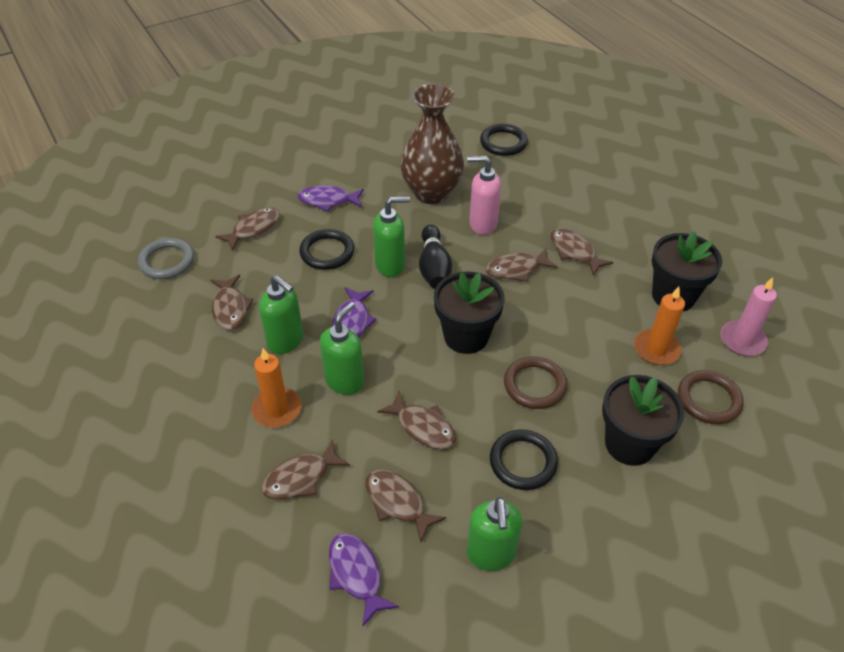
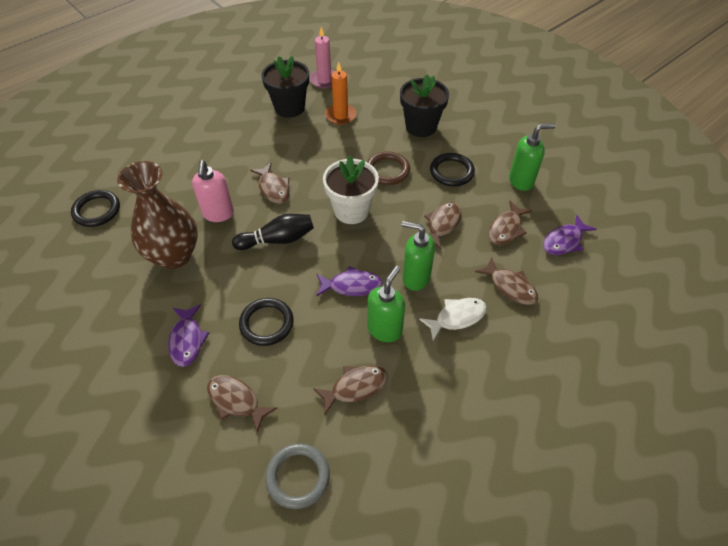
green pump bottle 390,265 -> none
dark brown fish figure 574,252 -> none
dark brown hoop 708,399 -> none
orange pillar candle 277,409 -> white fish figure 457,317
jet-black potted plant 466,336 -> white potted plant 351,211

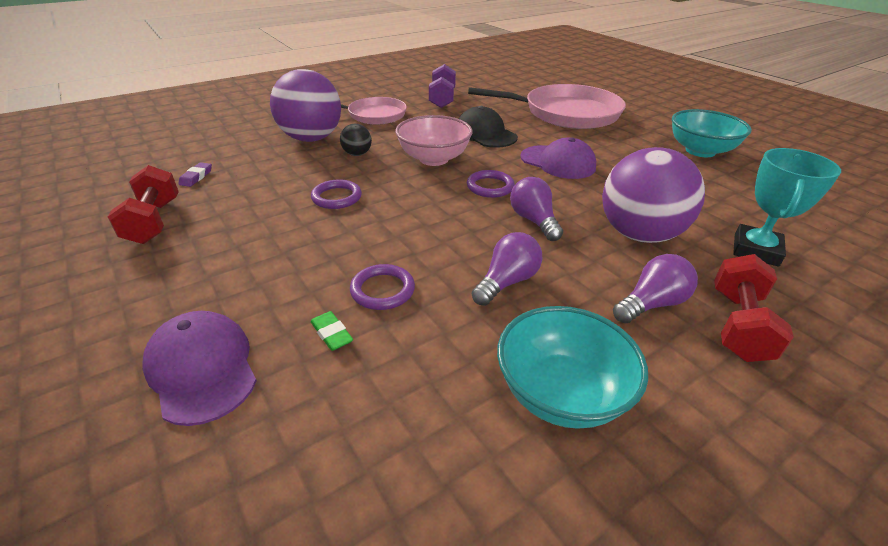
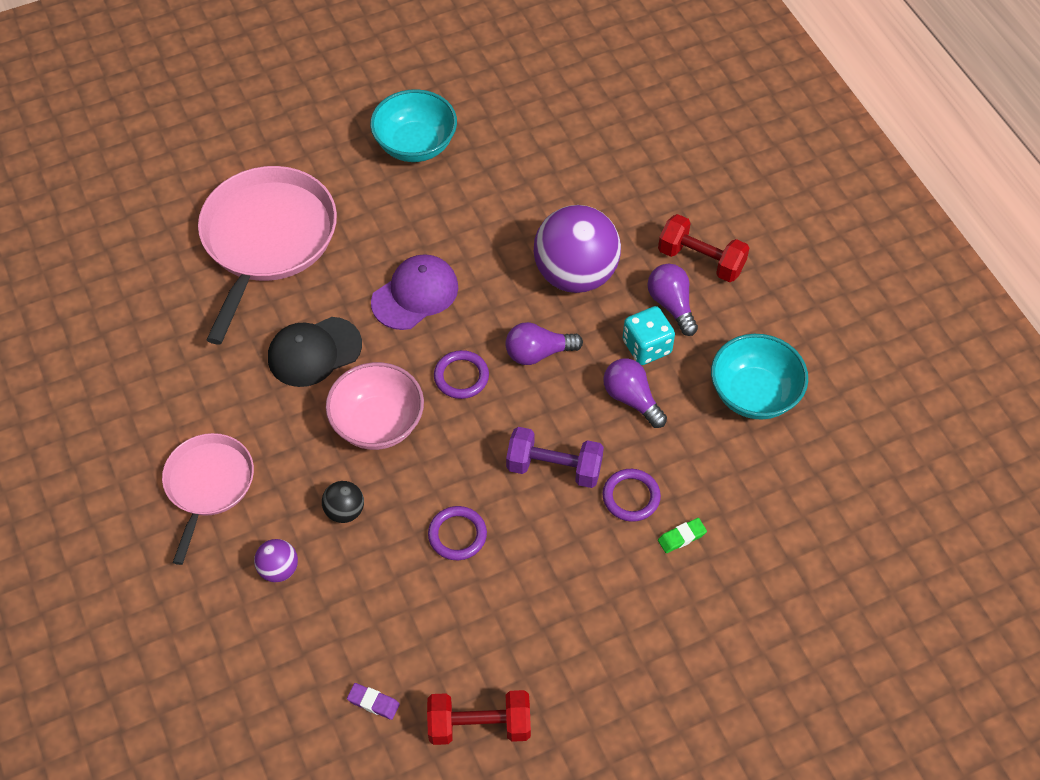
royal purple peaked cap 202,369 -> none
turquoise award cup 755,250 -> none
none -> turquoise dice 646,347
royal purple hand weight 442,99 -> royal purple hand weight 554,468, shifted
royal purple ball 311,138 -> royal purple ball 279,569, x0.44

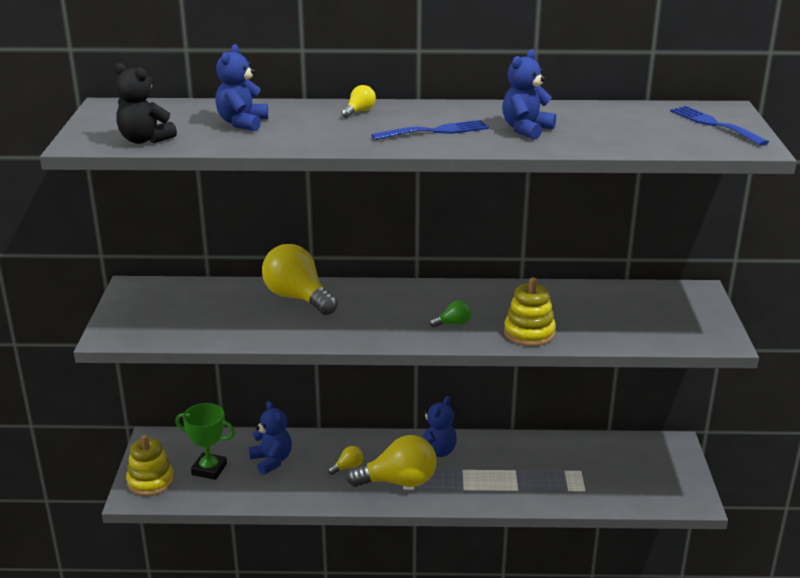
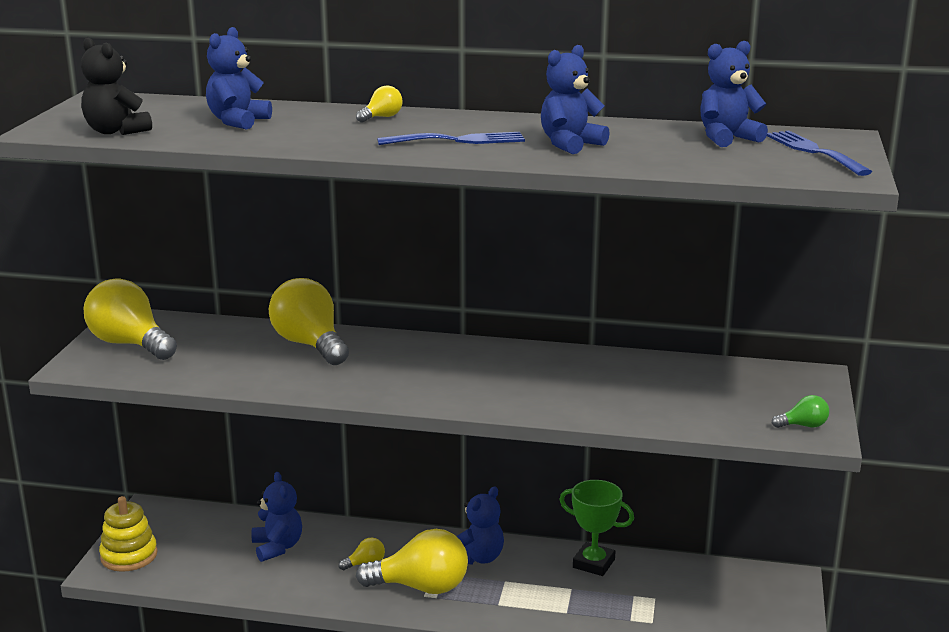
golden stacking rings 529,333 -> none
none -> golden lightbulb 130,344
none -> cobalt stuffed bear 727,138
green award cup 209,469 -> green award cup 593,563, shifted
green lightbulb 453,324 -> green lightbulb 803,426, shifted

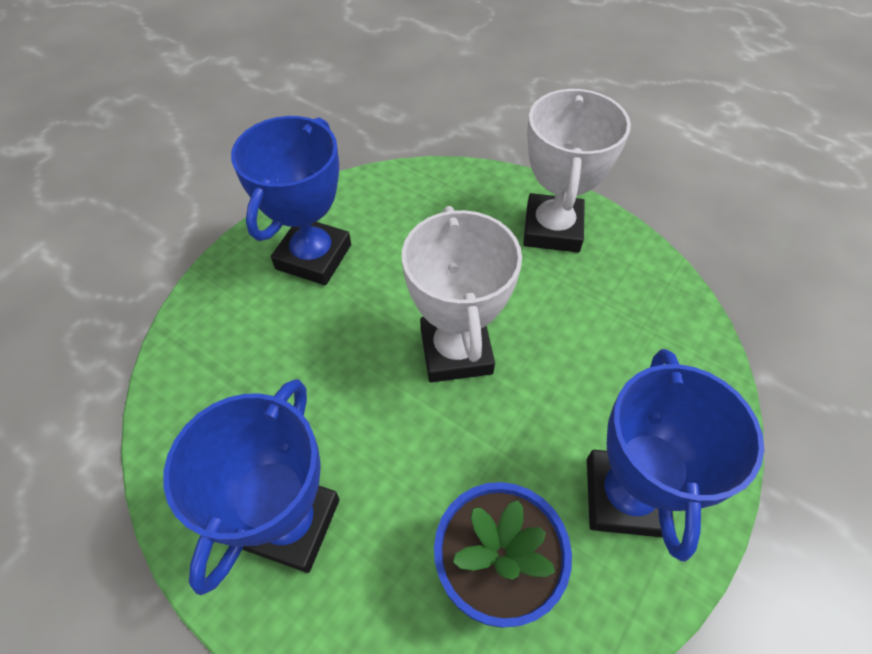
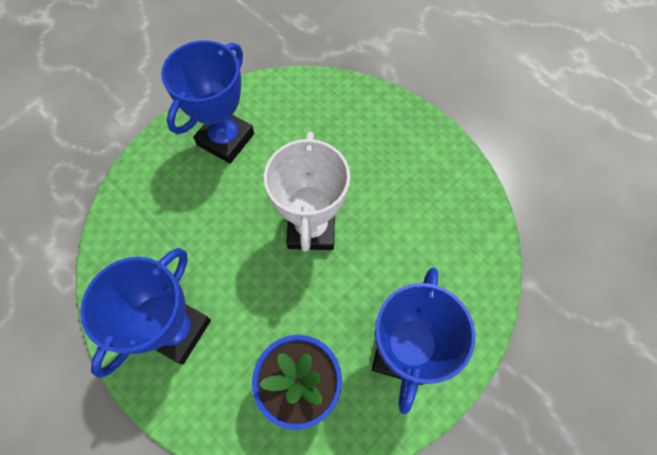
white award cup 552,229 -> none

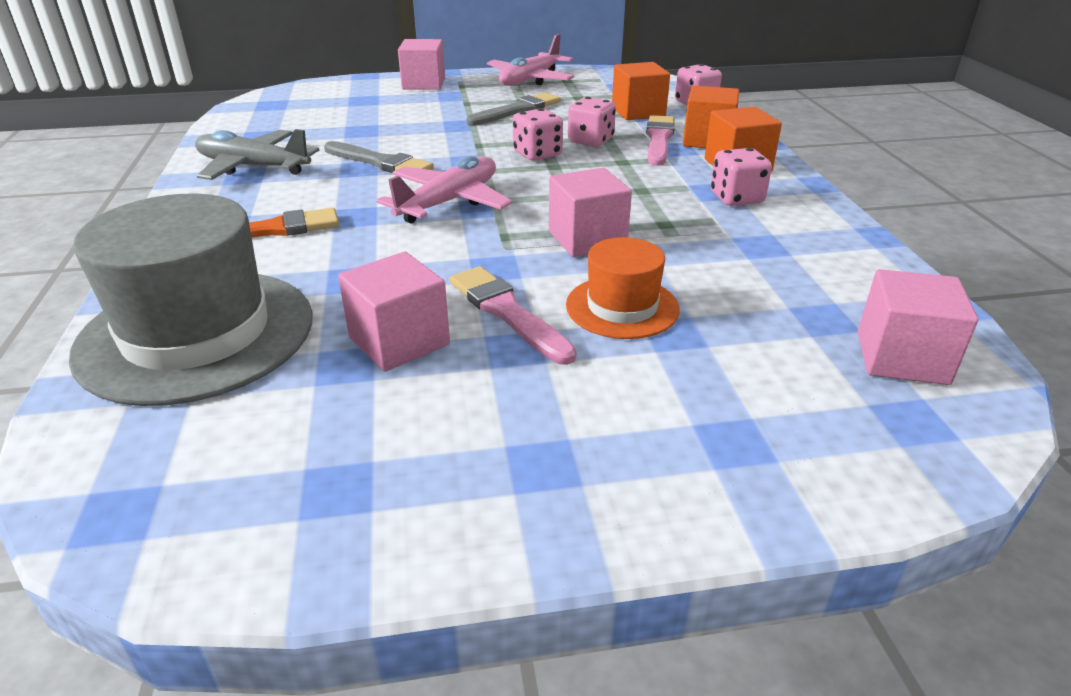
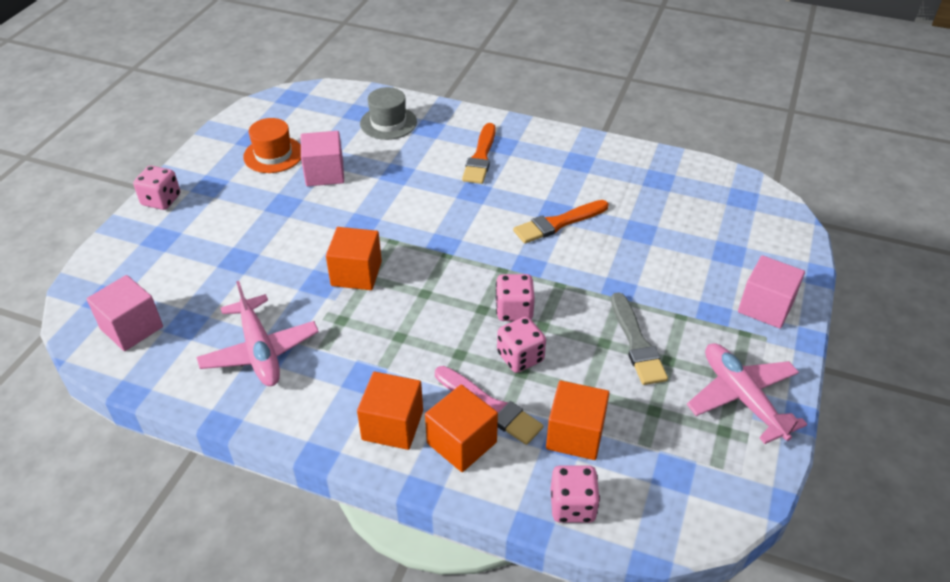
gray plane 253,167 -> none
rosy paint brush 507,312 -> none
rosy plane 449,202 -> rosy plane 260,351, shifted
orange hat 622,307 -> orange hat 273,155, shifted
rosy dice 736,198 -> rosy dice 161,200, shifted
gray paint brush 380,162 -> orange paint brush 558,223
rosy block 587,239 -> orange block 356,273
gray hat 197,334 -> gray hat 388,123, x0.53

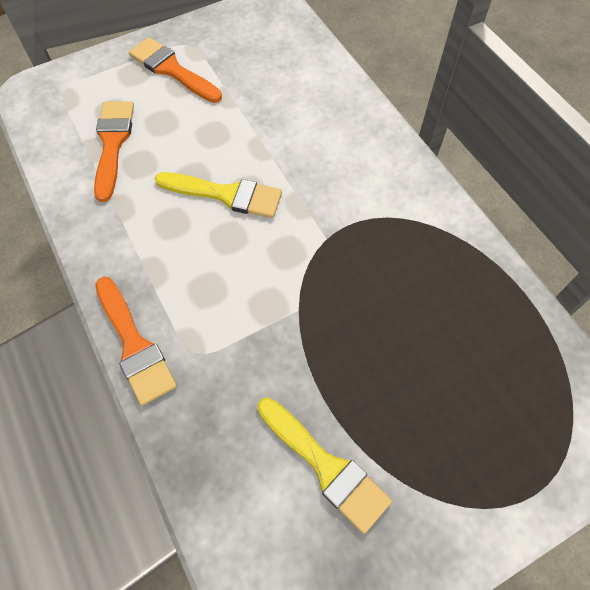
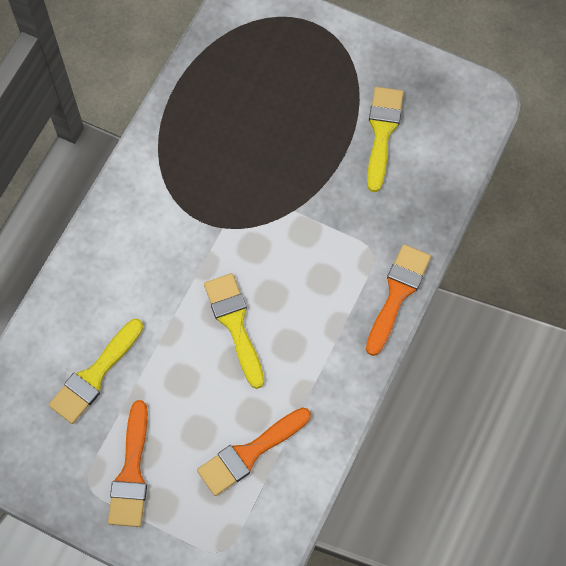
none -> golden paint brush 94,375

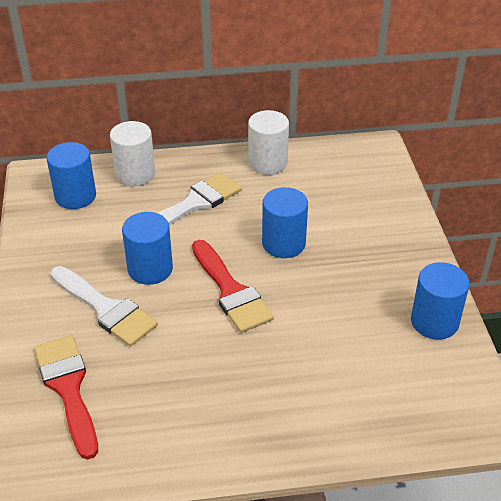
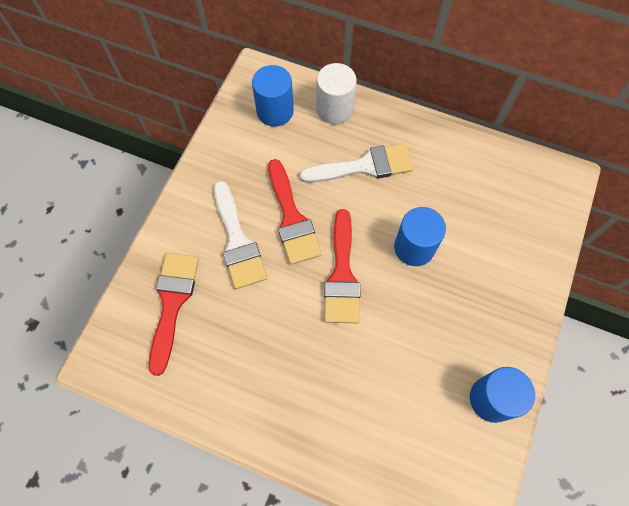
white cylinder shape 267,163 -> none
cobalt cylinder shape 150,269 -> red paint brush 292,218

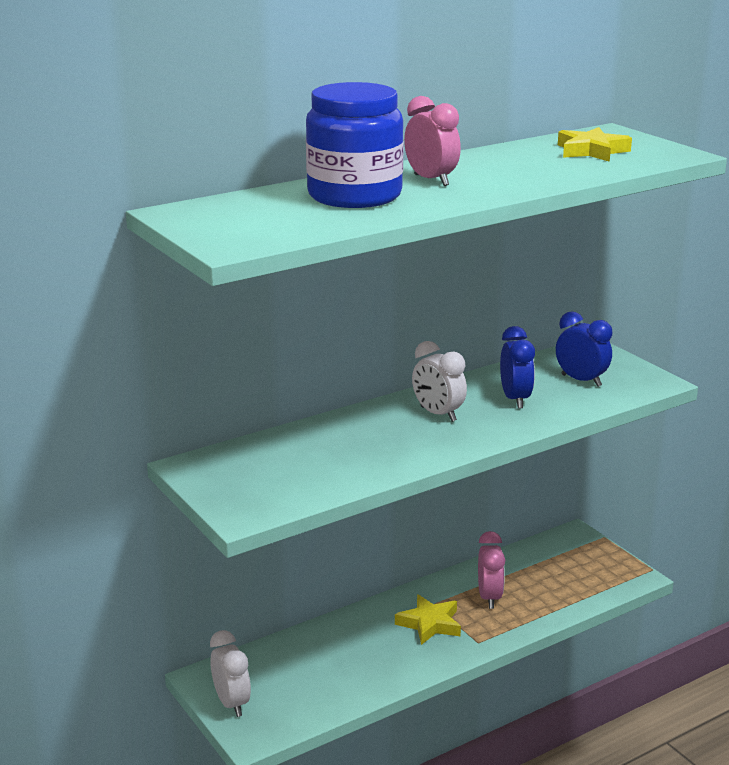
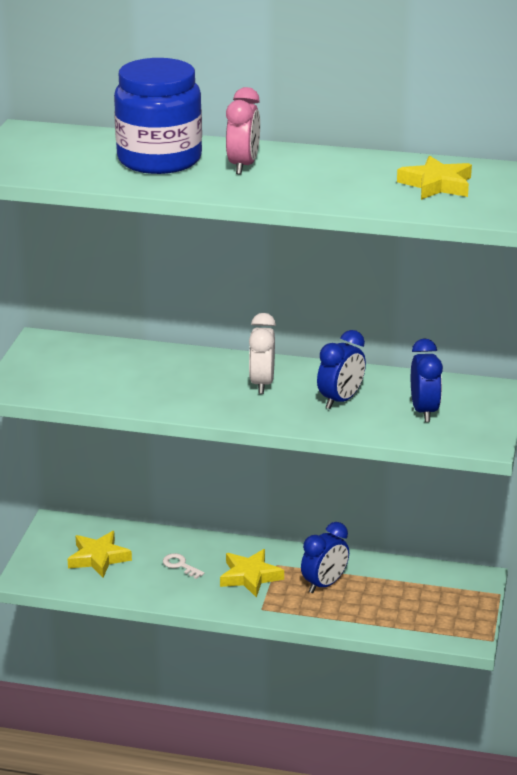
white clock 231,703 -> none
none -> golden five-pointed star 98,558
none -> white door key 180,565
rosy clock 489,597 -> cobalt clock 324,584

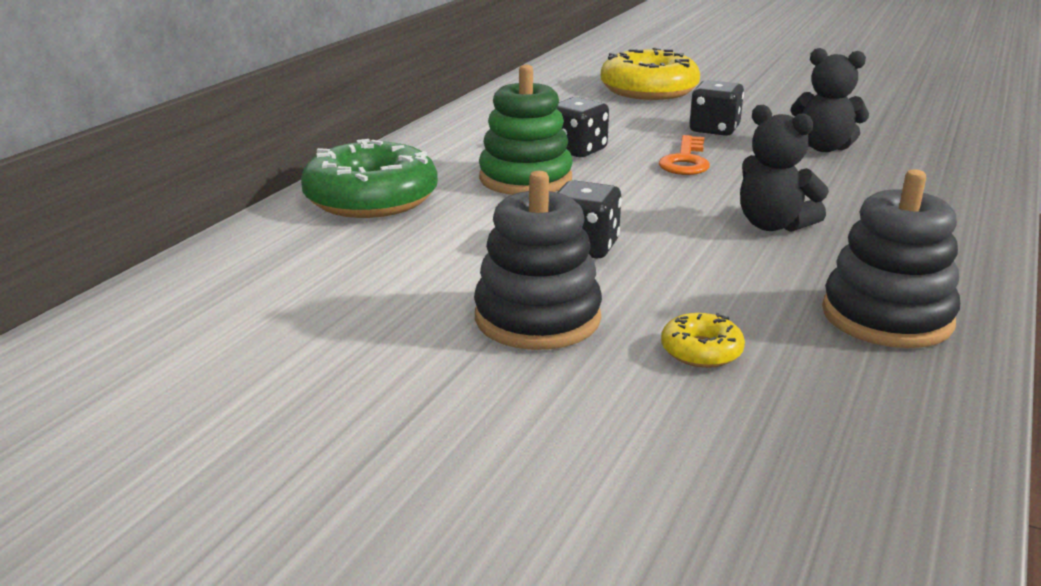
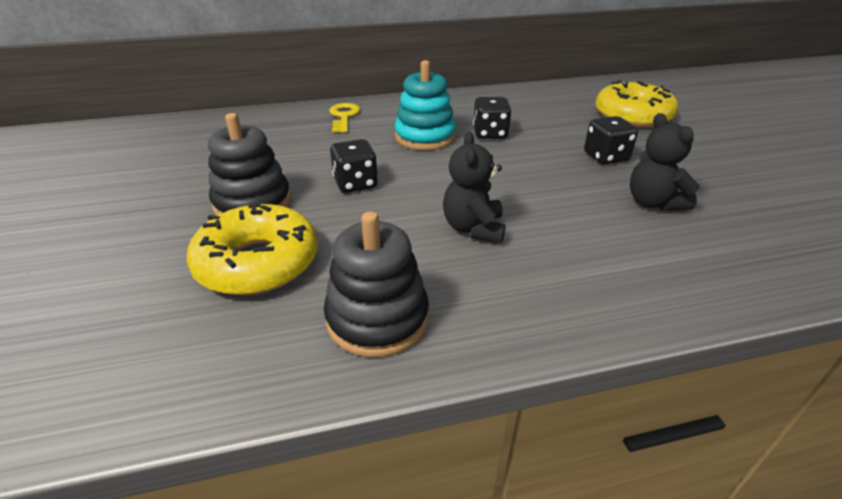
orange door key 685,161 -> none
green glazed donut 371,199 -> golden door key 344,116
green stacking rings 525,179 -> turquoise stacking rings 425,137
golden glazed donut 701,351 -> golden glazed donut 258,263, x2.24

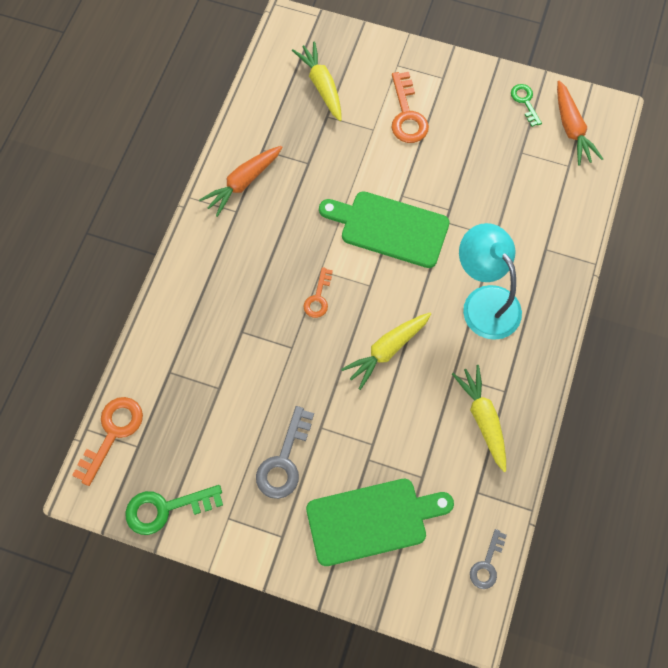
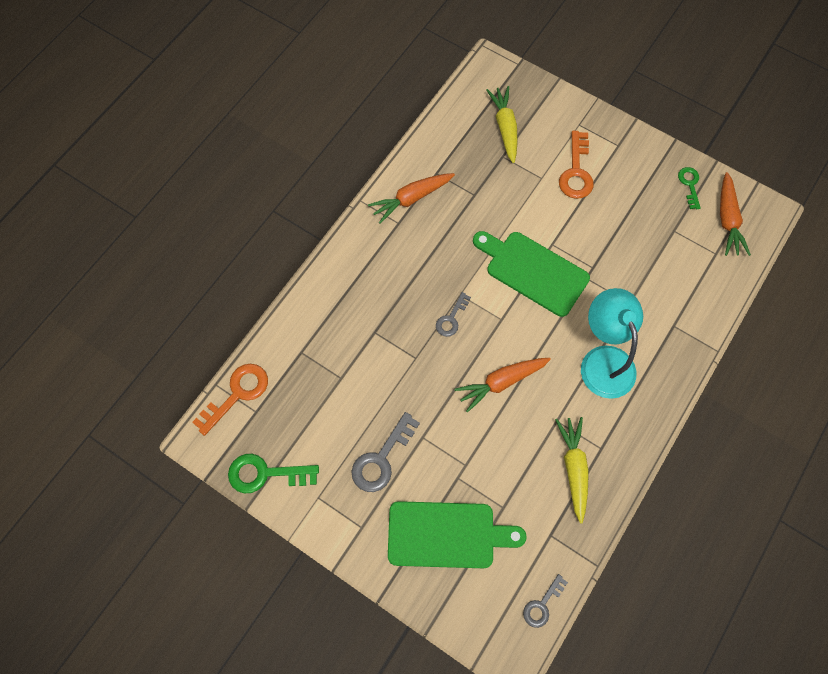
orange door key 318,298 -> gray door key 451,318
golden carrot 387,350 -> orange carrot 501,382

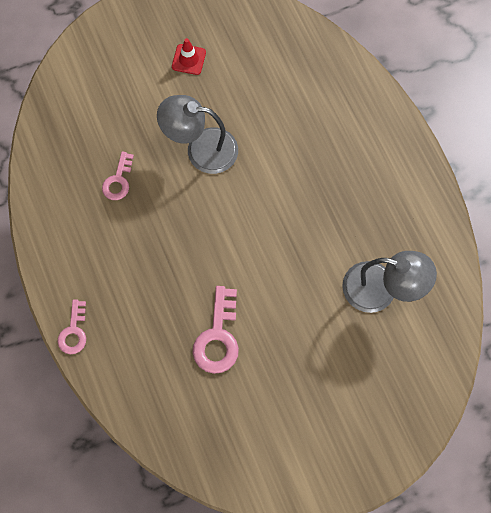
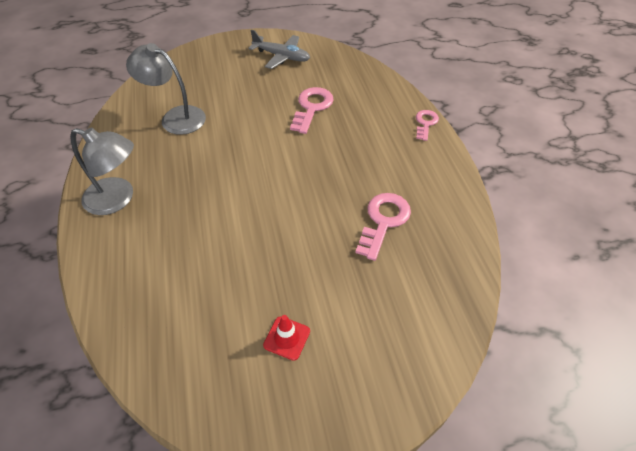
none -> gray plane 282,57
gray lamp 201,149 -> gray lamp 118,199, shifted
rosy door key 118,180 -> rosy door key 383,221, x1.59

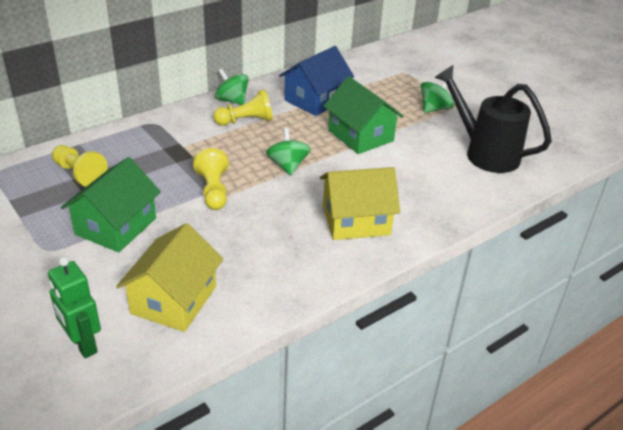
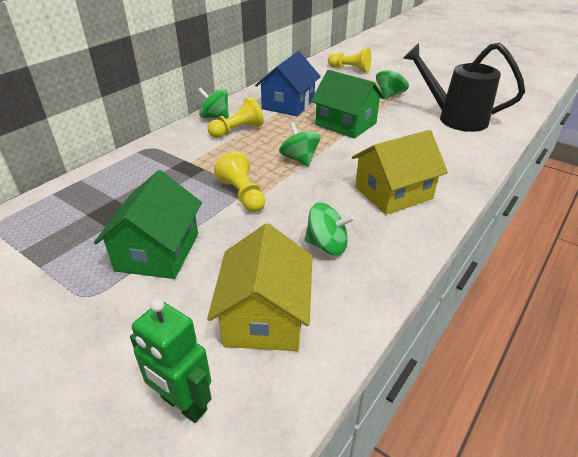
none -> green whirligig 327,245
golden chess pawn 79,174 -> golden chess pawn 350,69, shifted

